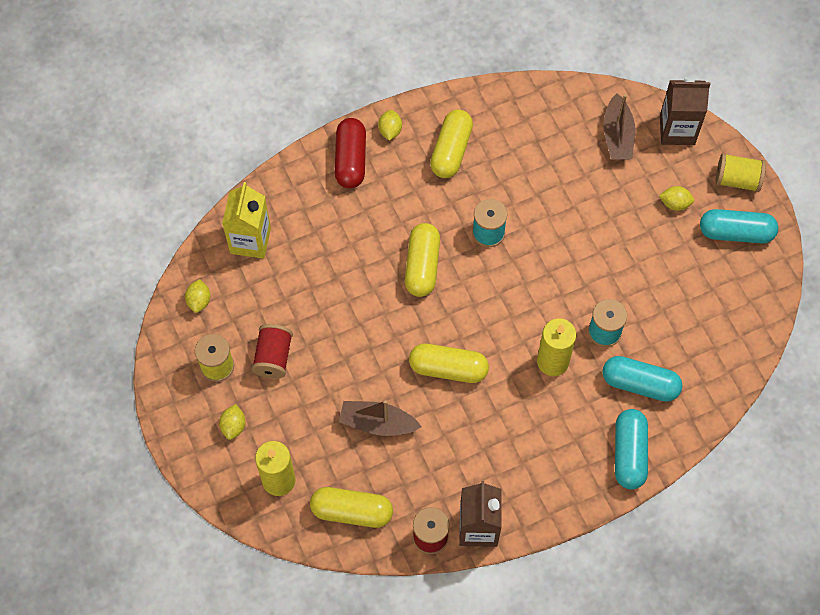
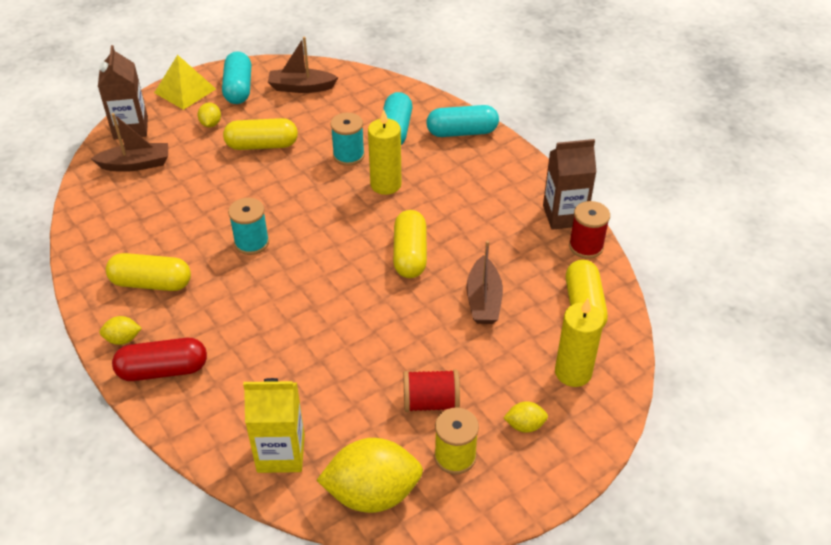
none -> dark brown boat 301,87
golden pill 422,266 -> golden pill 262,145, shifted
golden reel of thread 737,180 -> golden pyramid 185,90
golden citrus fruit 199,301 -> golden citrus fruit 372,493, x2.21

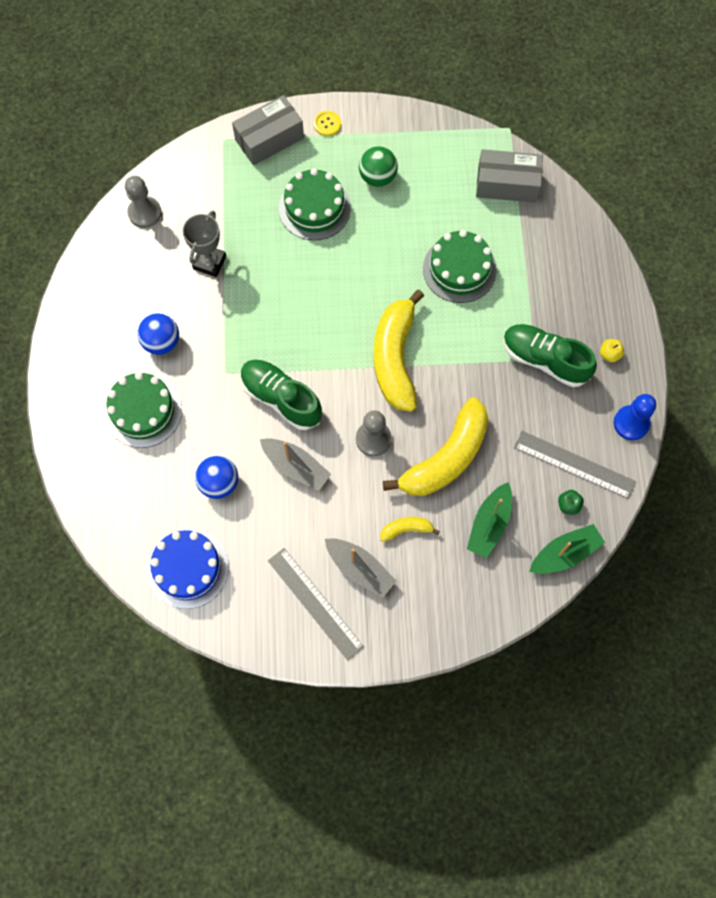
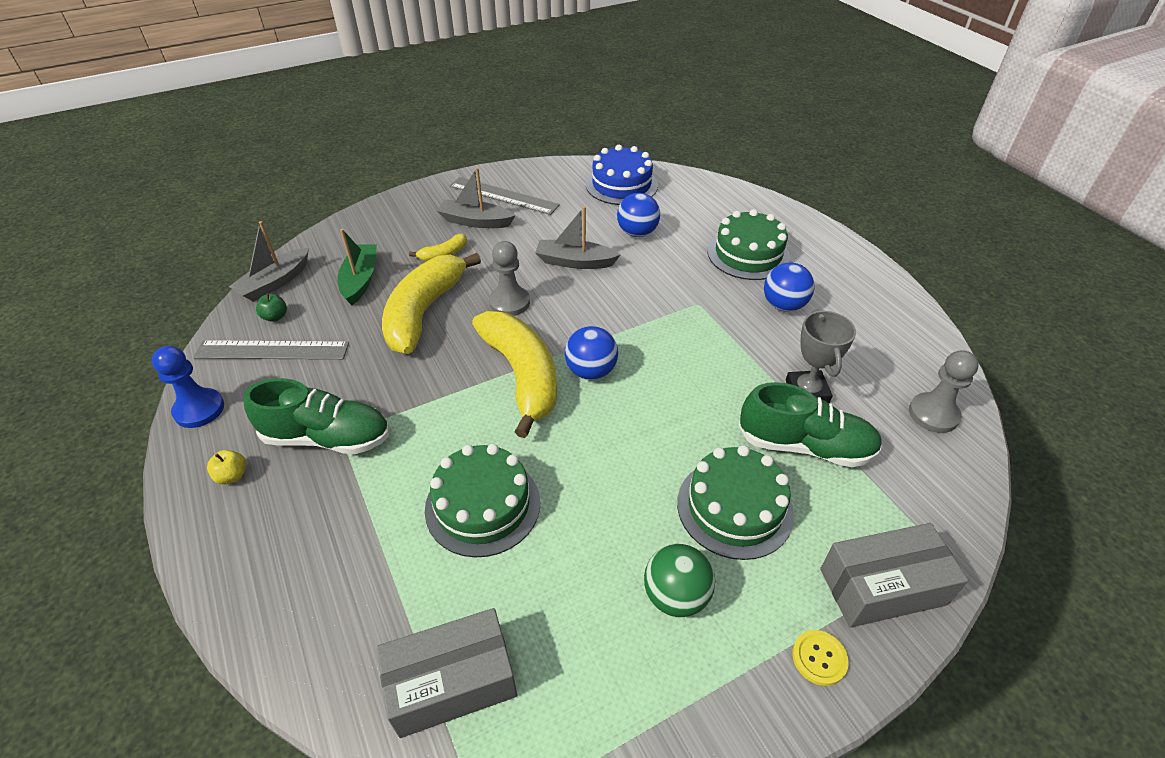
none -> cobalt ball 591,371
green sneaker 281,398 -> green sneaker 805,446, shifted
green boat 564,553 -> gray boat 275,283
gray box 269,139 -> gray box 882,586, 45 degrees clockwise

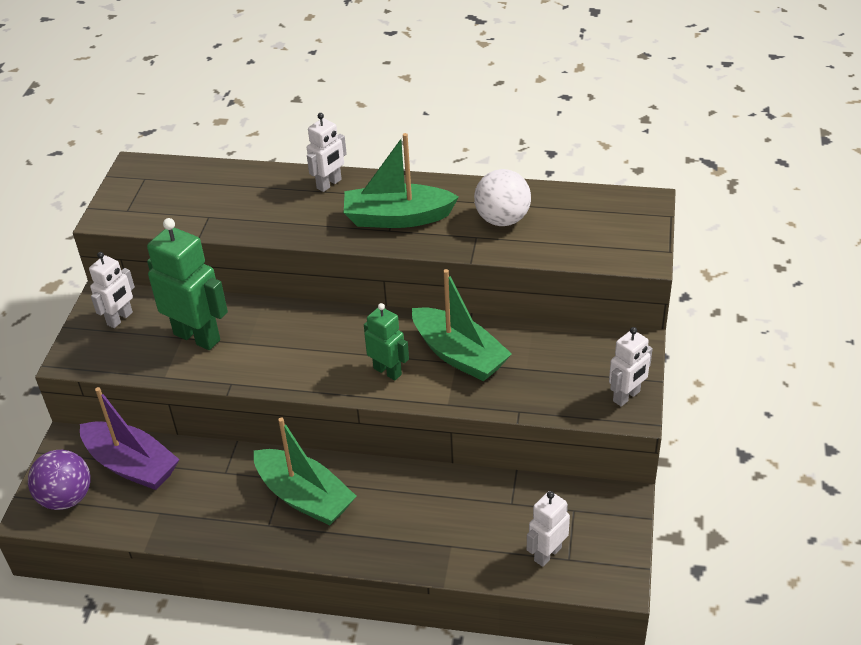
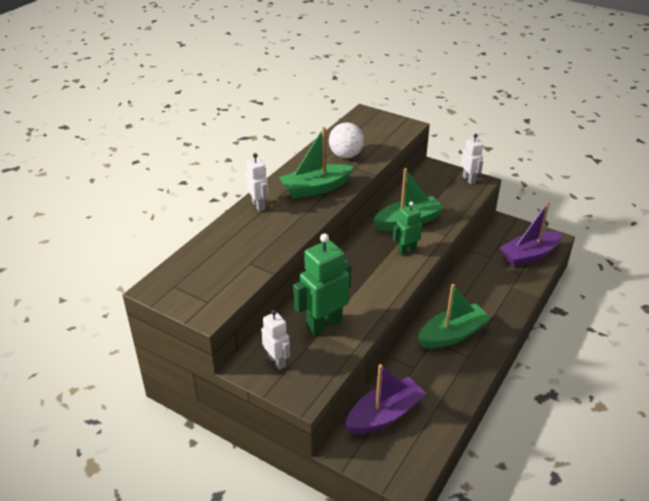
royal purple ball 66,498 -> none
white robot 547,554 -> royal purple boat 529,255
green boat 397,218 -> green boat 315,188, 45 degrees clockwise

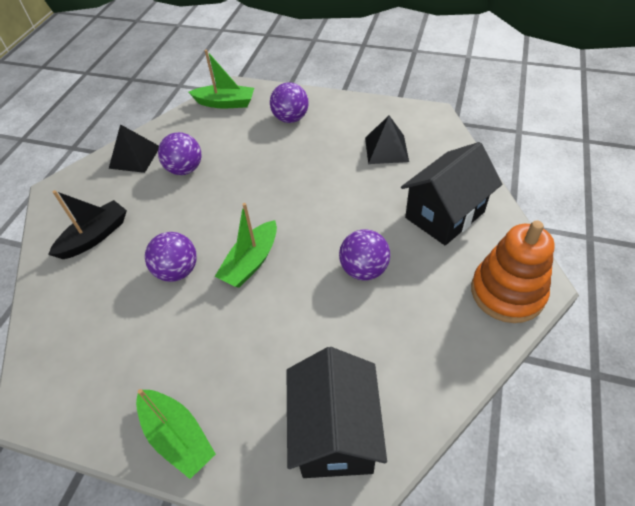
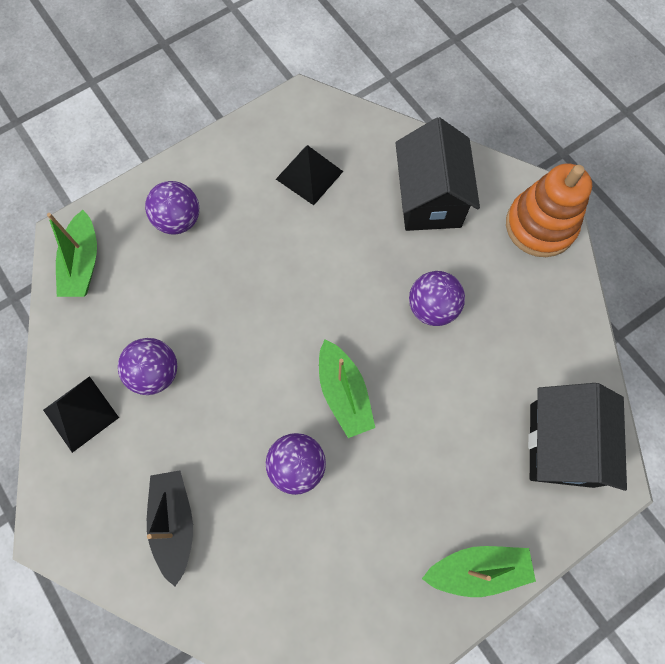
green boat 225,103 -> green boat 83,263, 135 degrees clockwise
jet-black cottage 335,432 -> jet-black cottage 561,445, 60 degrees clockwise

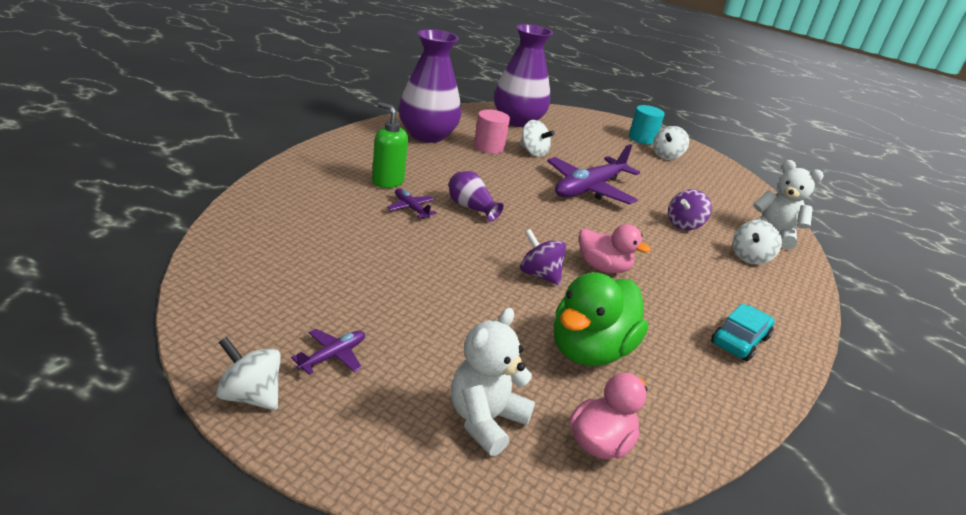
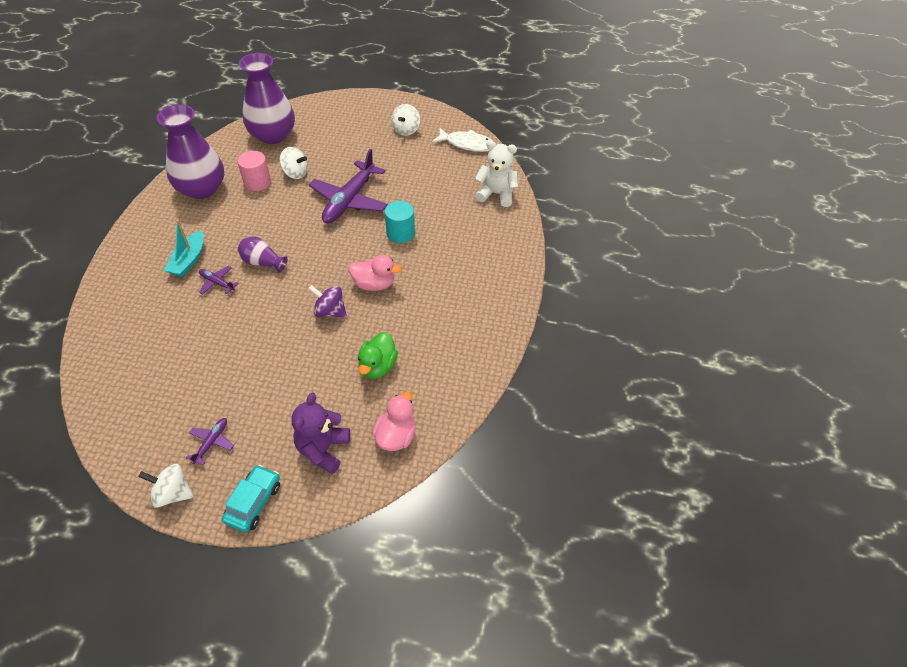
royal purple whirligig 684,225 -> none
white whirligig 750,257 -> none
none -> white fish figure 467,144
turquoise cylinder shape 642,139 -> turquoise cylinder shape 400,233, shifted
turquoise toy car 739,340 -> turquoise toy car 253,502, shifted
green pump bottle 387,181 -> turquoise boat 189,260
white stuffed bear 485,420 -> royal purple stuffed bear 323,449
green rubber duck 589,350 -> green rubber duck 377,366, x0.64

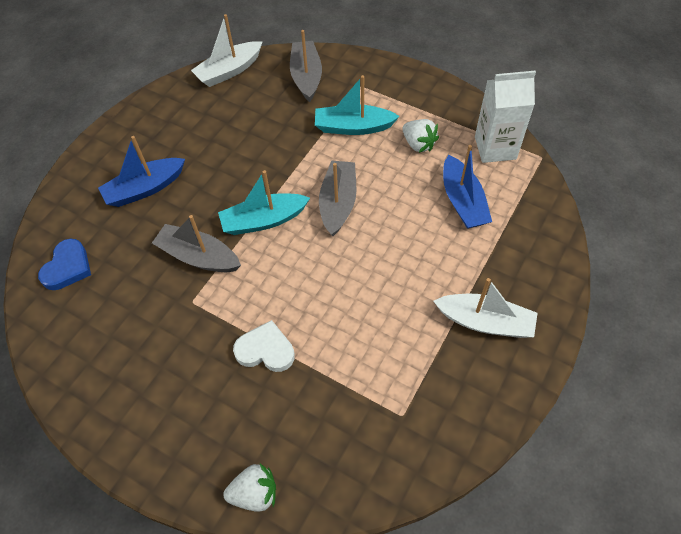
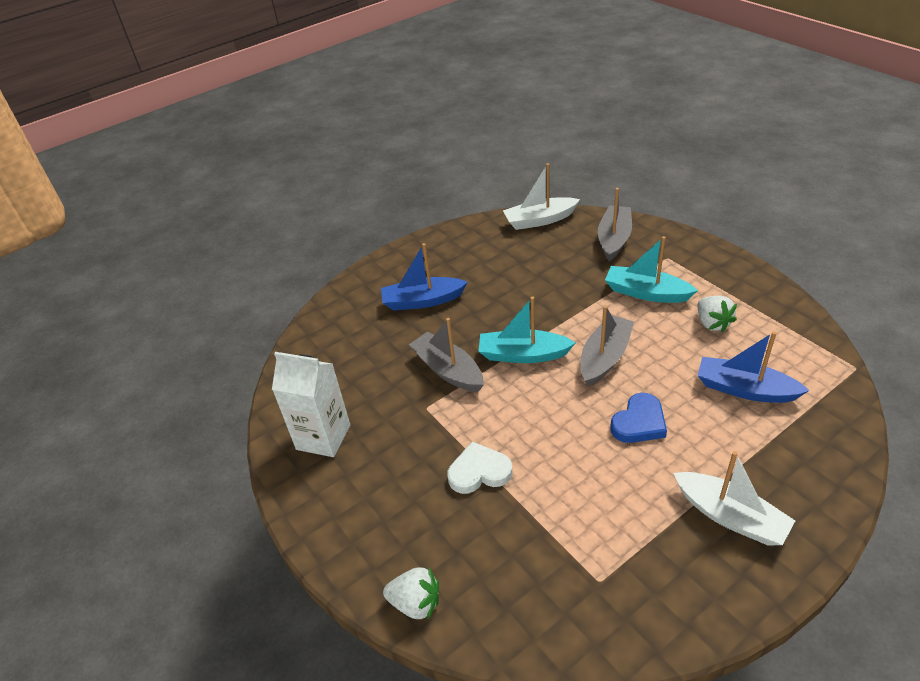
cobalt heart shape 68,267 -> cobalt heart shape 639,422, shifted
white carton 495,148 -> white carton 323,437, shifted
white heart shape 265,350 -> white heart shape 479,472, 45 degrees counterclockwise
cobalt boat 463,201 -> cobalt boat 744,389, 105 degrees clockwise

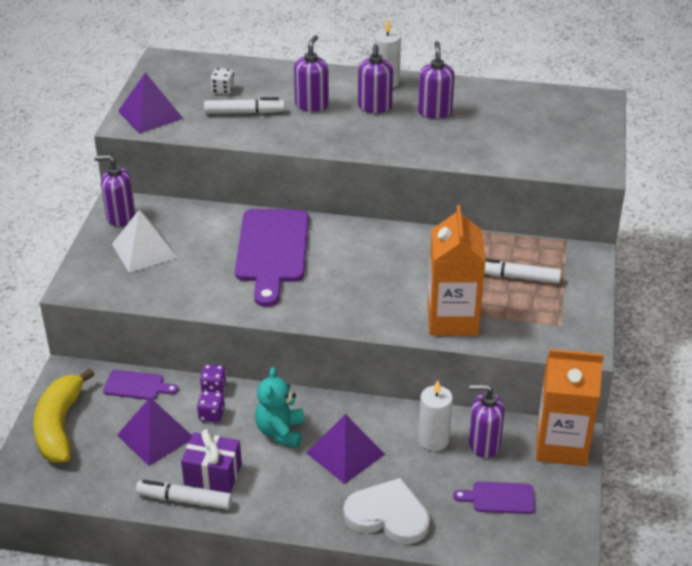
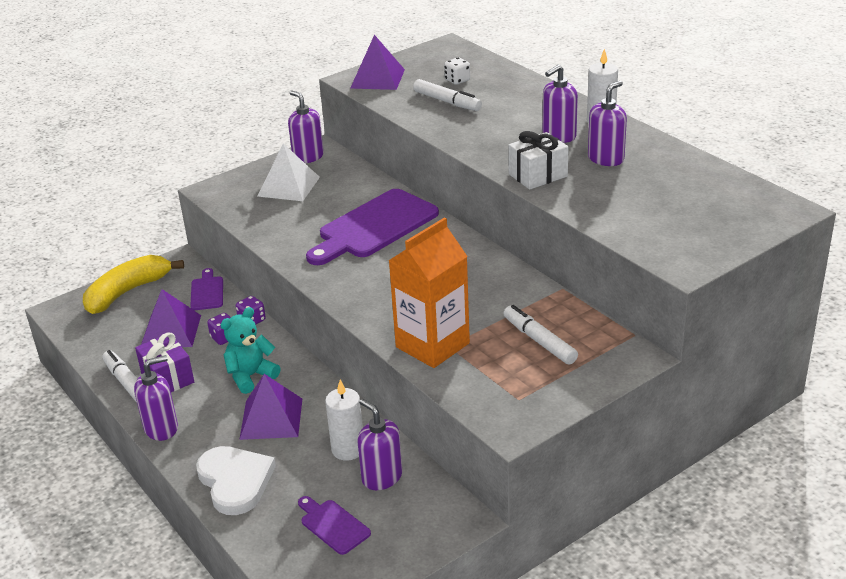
orange carton 561,445 -> none
none -> white wrapped gift 538,175
royal purple pump bottle 312,105 -> royal purple pump bottle 161,428, shifted
royal purple cutting board 137,386 -> royal purple cutting board 207,292, 150 degrees counterclockwise

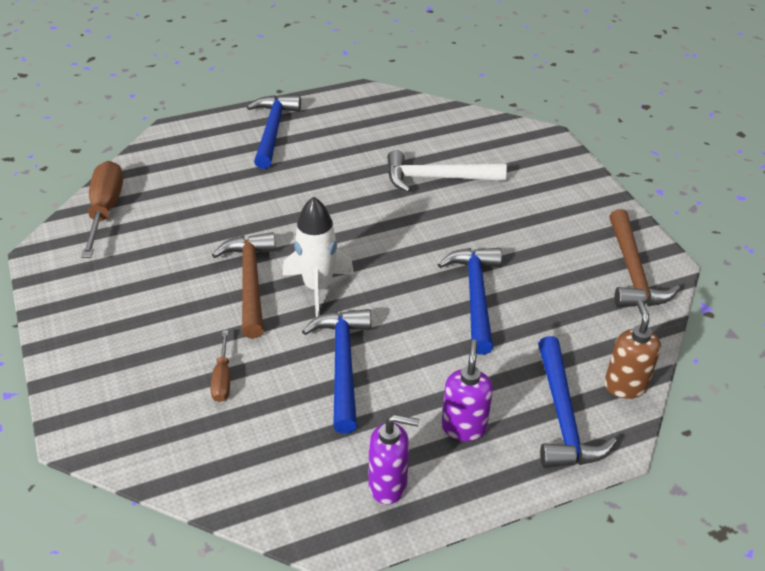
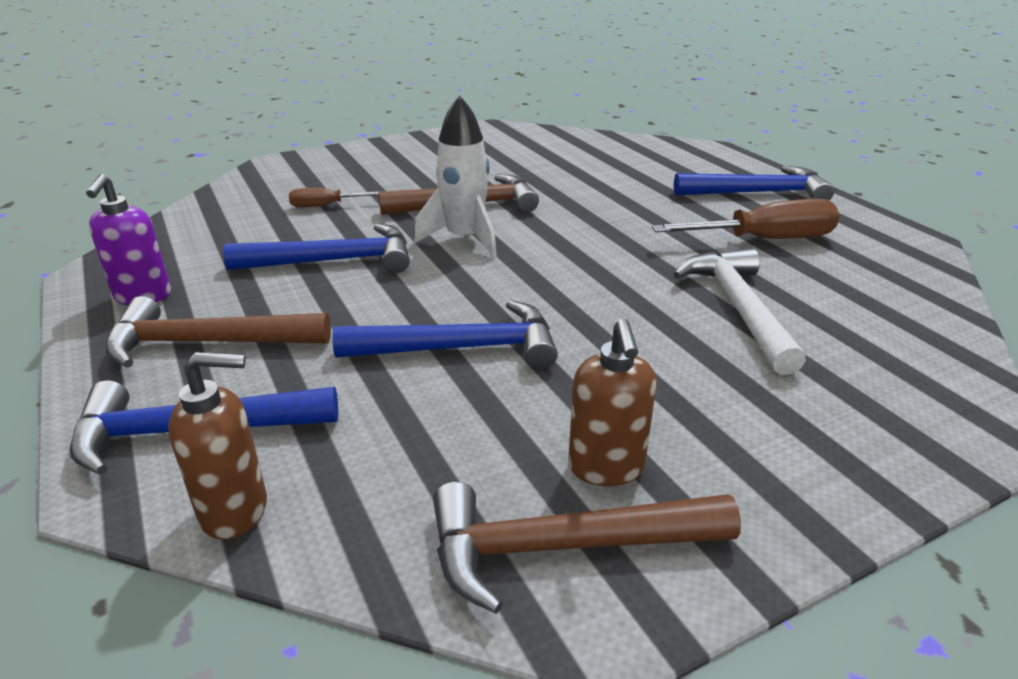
none -> dark brown pump bottle 606,468
dark brown flat screwdriver 105,210 -> dark brown flat screwdriver 763,240, shifted
royal purple pump bottle 463,427 -> dark brown carpenter's hammer 207,343

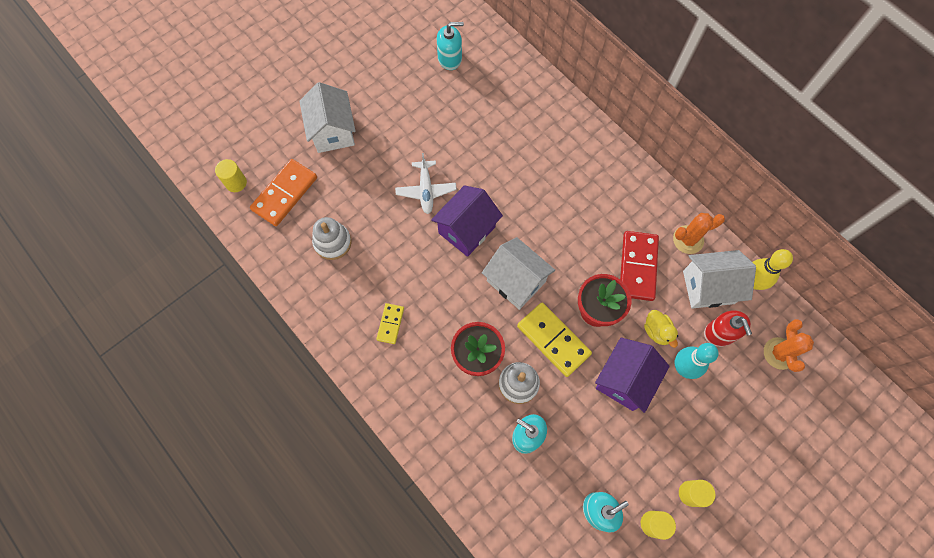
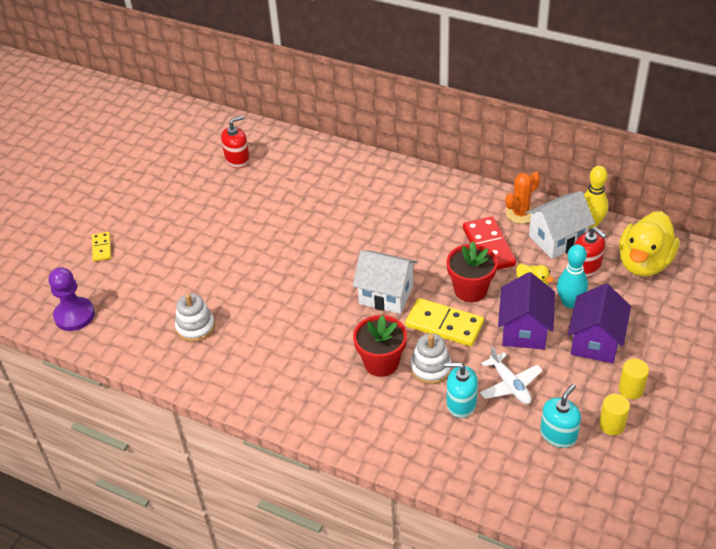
orange domino piece 284,194 -> none
white cottage 333,132 -> none
golden domino piece 390,324 -> golden domino piece 102,248, shifted
white plane 426,190 -> white plane 510,385, shifted
royal purple cottage 467,230 -> royal purple cottage 595,341, shifted
golden cylinder shape 236,183 -> royal purple chess pawn 74,315
orange prickly plant 779,353 -> golden rubber duck 644,263
turquoise pump bottle 450,58 -> red pump bottle 237,160

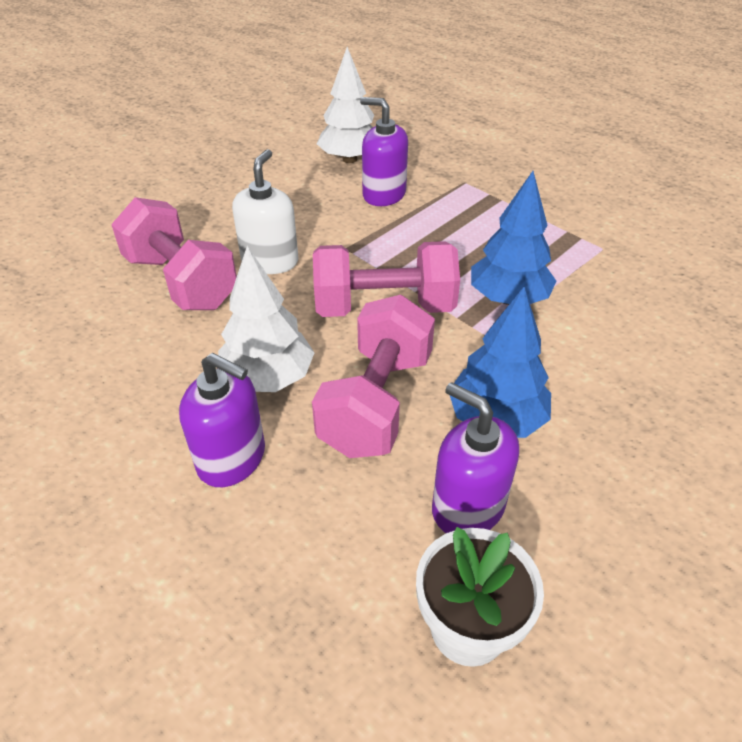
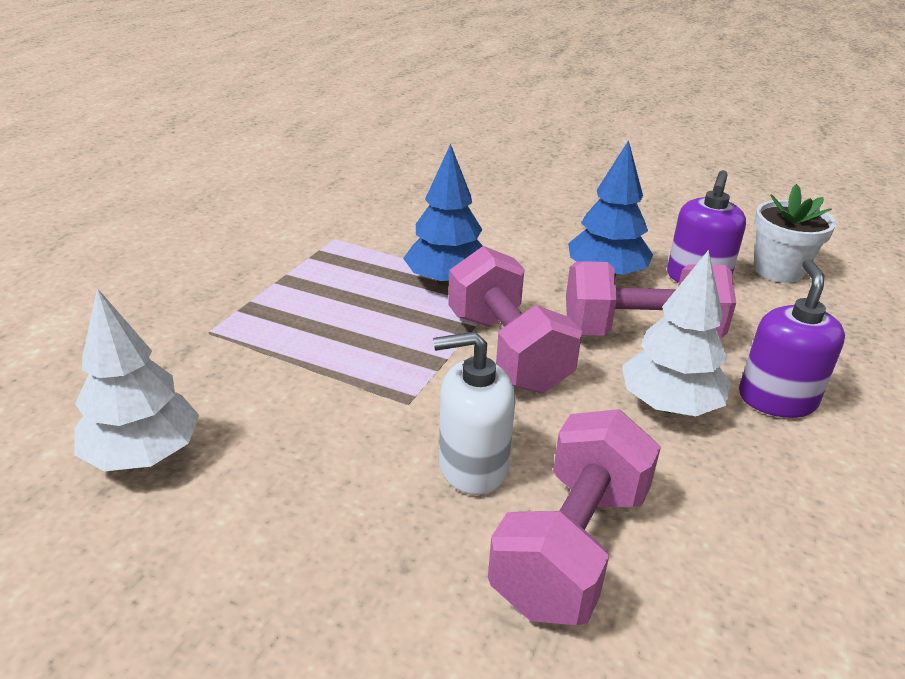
royal purple pump bottle 384,194 -> none

